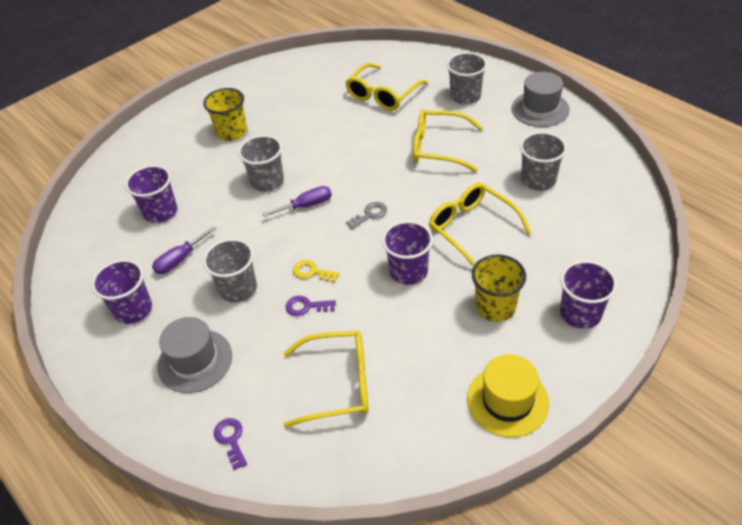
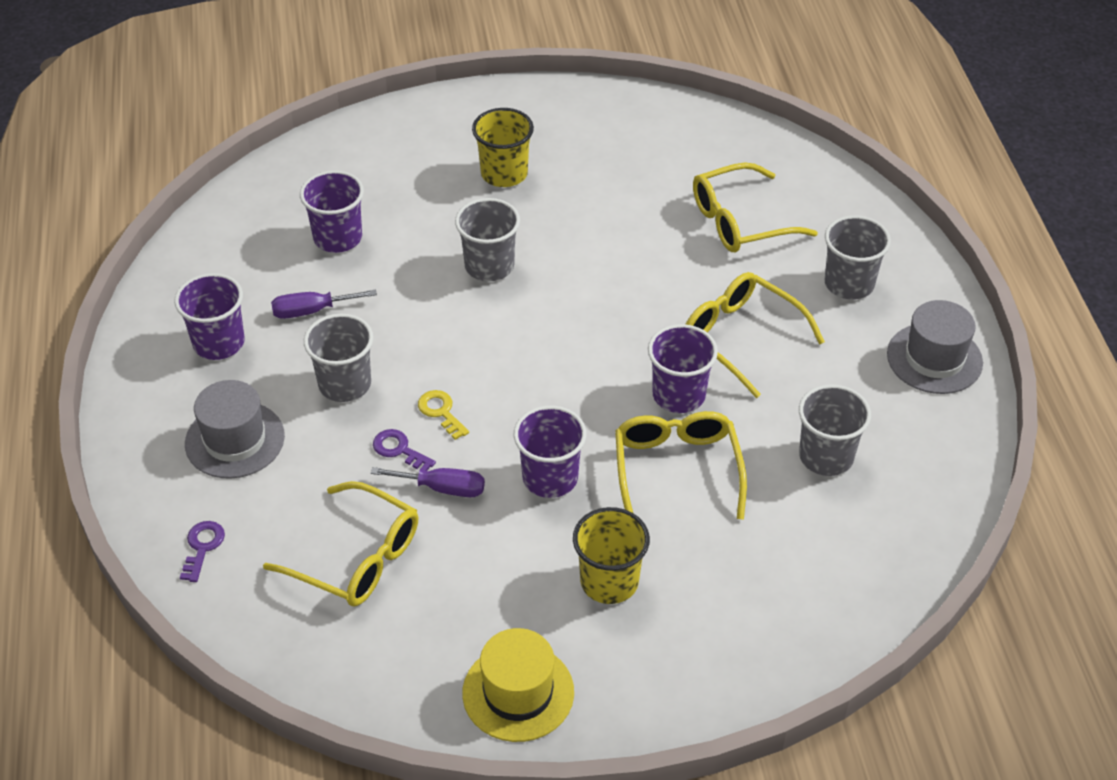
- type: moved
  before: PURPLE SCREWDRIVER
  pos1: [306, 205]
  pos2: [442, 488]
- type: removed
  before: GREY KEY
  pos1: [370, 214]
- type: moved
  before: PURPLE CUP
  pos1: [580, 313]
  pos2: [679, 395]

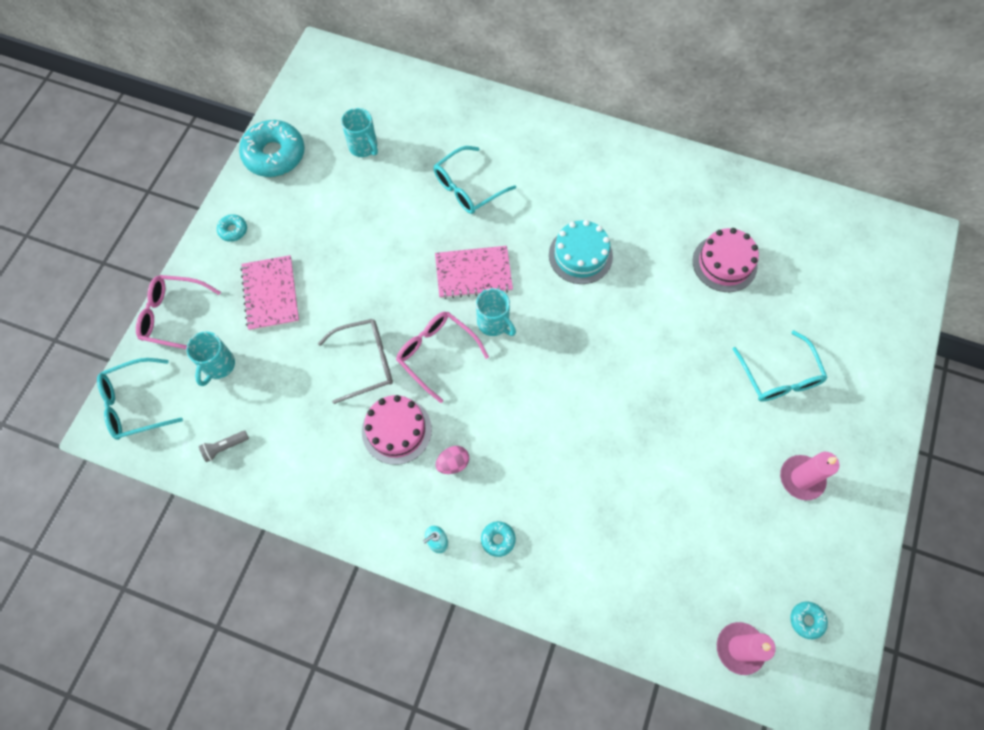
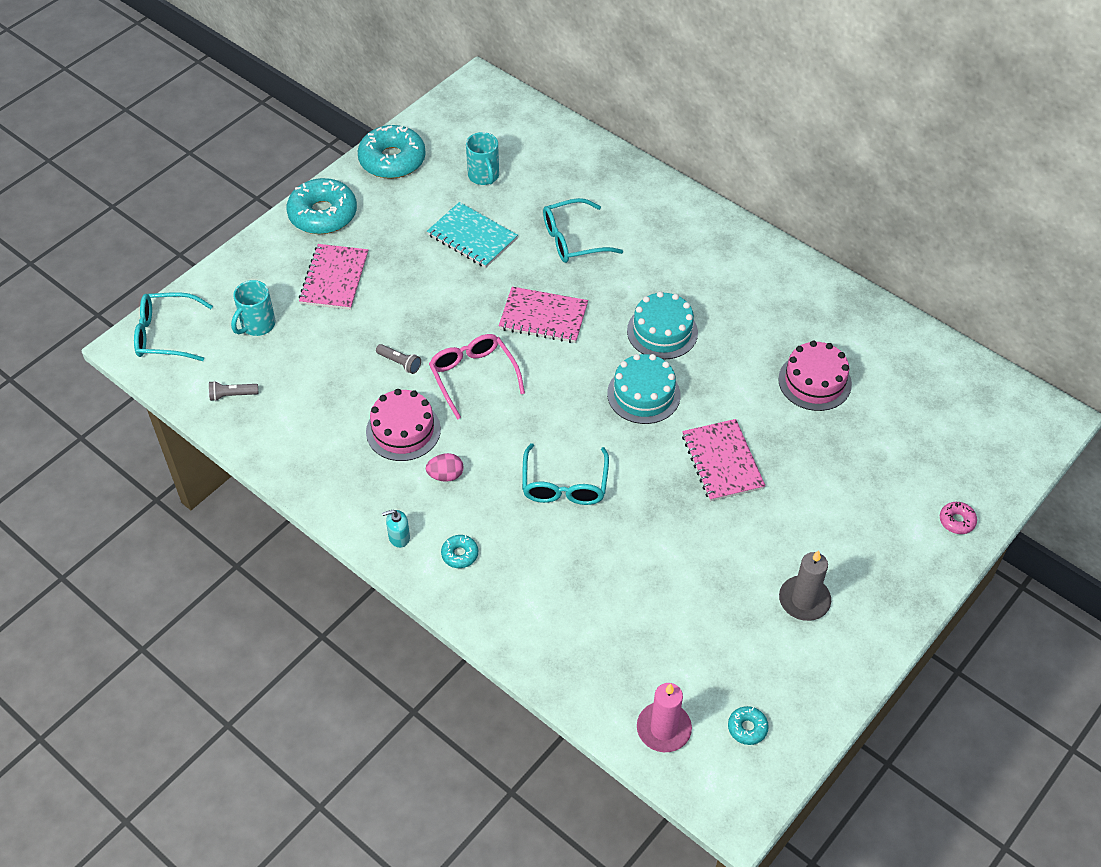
- type: removed
  before: PINK GLASSES
  pos1: [174, 316]
- type: resized
  before: TURQUOISE DONUT
  pos1: [233, 230]
  pos2: [323, 214]
  scale: 2.22
- type: replaced
  before: GREY GLASSES
  after: GREY FLASHLIGHT
  pos1: [365, 362]
  pos2: [399, 363]
- type: removed
  before: TURQUOISE MUG
  pos1: [494, 323]
- type: moved
  before: TURQUOISE GLASSES
  pos1: [779, 376]
  pos2: [564, 485]
- type: recoloured
  before: PINK CANDLE
  after: GREY CANDLE
  pos1: [801, 478]
  pos2: [804, 600]
- type: added
  after: TURQUOISE NOTEBOOK
  pos2: [472, 237]
- type: added
  after: TURQUOISE CAKE
  pos2: [643, 394]
- type: added
  after: PINK NOTEBOOK
  pos2: [722, 462]
- type: added
  after: PINK DONUT
  pos2: [957, 521]

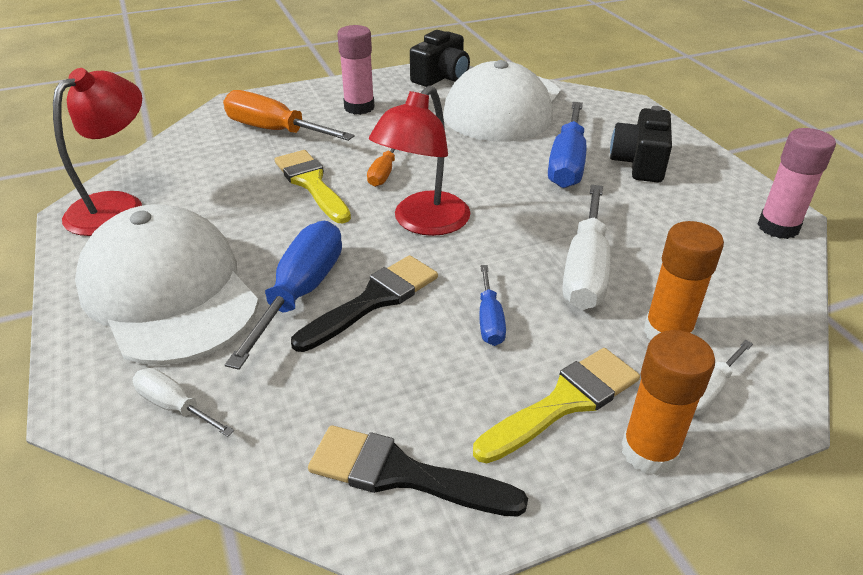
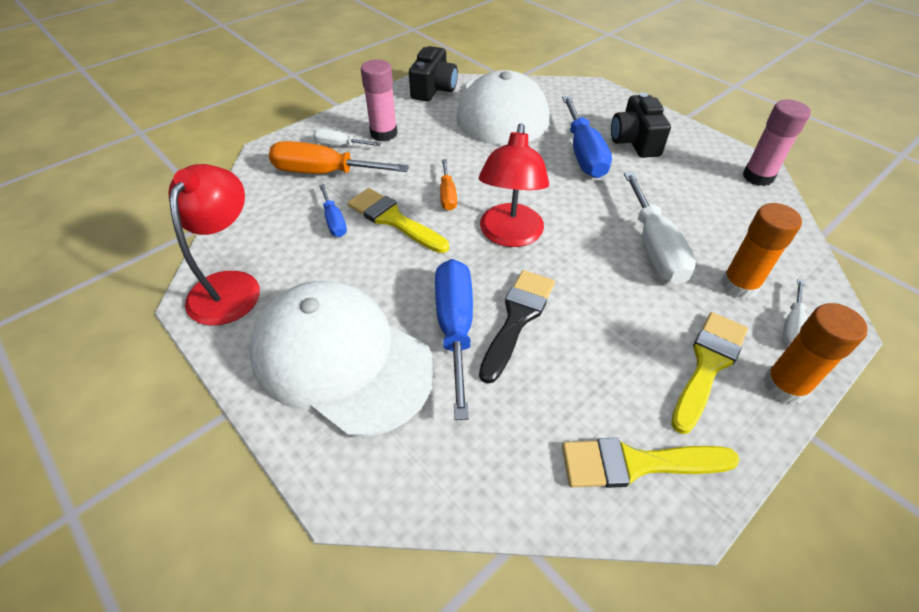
- type: moved
  before: WHITE SCREWDRIVER
  pos1: [175, 406]
  pos2: [339, 145]
- type: recoloured
  before: BLACK BRUSH
  after: YELLOW BRUSH
  pos1: [402, 474]
  pos2: [636, 463]
- type: moved
  before: BLUE SCREWDRIVER
  pos1: [489, 320]
  pos2: [334, 221]

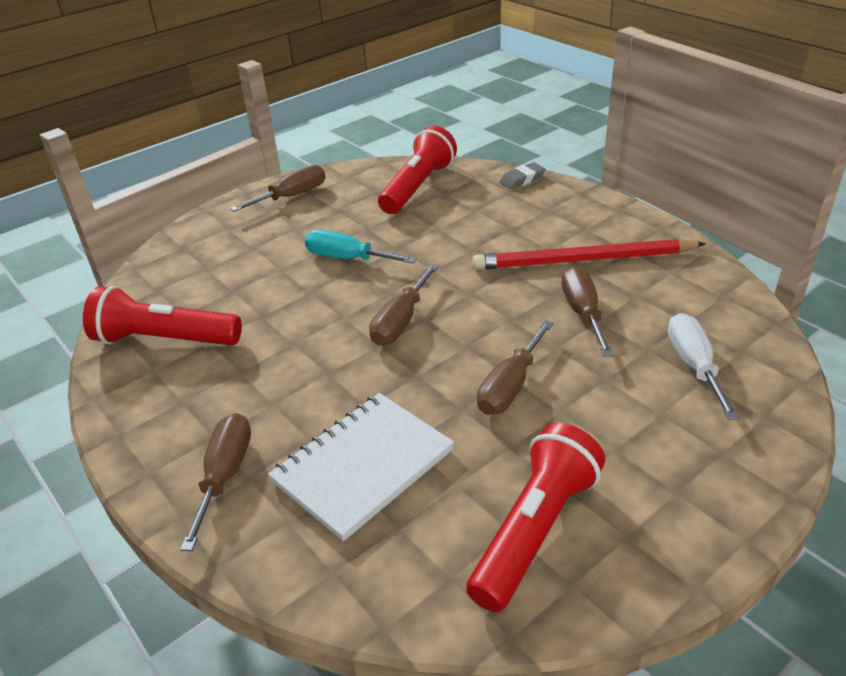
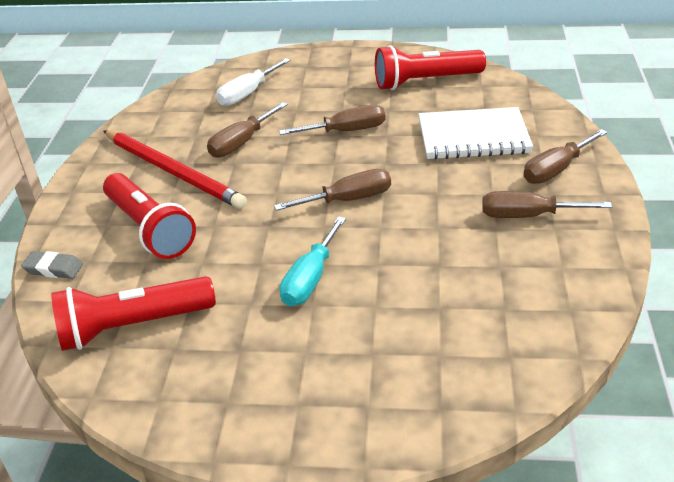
- type: moved
  before: RED FLASHLIGHT
  pos1: [165, 340]
  pos2: [149, 229]
- type: moved
  before: BROWN SCREWDRIVER
  pos1: [292, 196]
  pos2: [528, 216]
- type: turned
  before: TURQUOISE SCREWDRIVER
  pos1: [347, 258]
  pos2: [310, 279]
  turn: 45

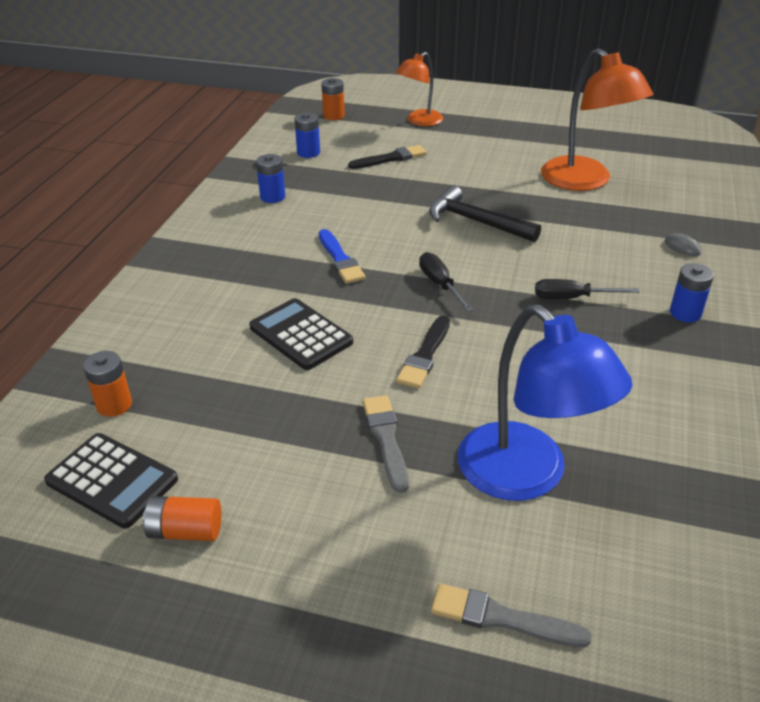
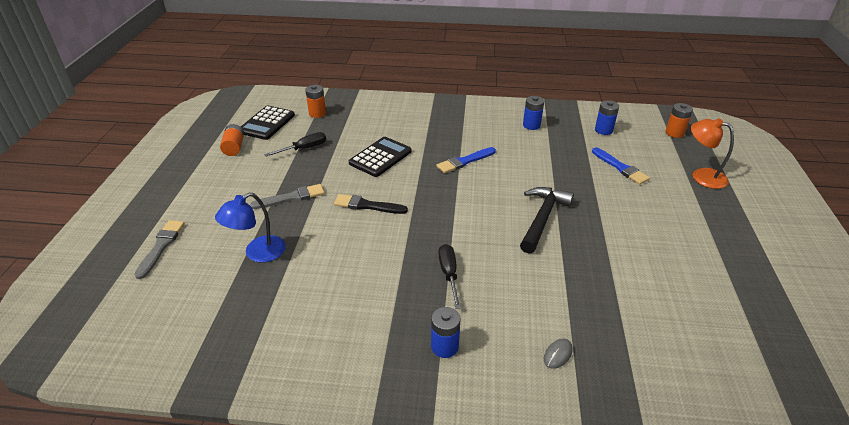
- type: recoloured
  before: BLACK BRUSH
  after: BLUE BRUSH
  pos1: [391, 158]
  pos2: [620, 167]
- type: moved
  before: BLACK SCREWDRIVER
  pos1: [440, 284]
  pos2: [304, 149]
- type: resized
  before: BLUE LAMP
  pos1: [527, 476]
  pos2: [257, 253]
  scale: 0.6
- type: removed
  before: ORANGE LAMP
  pos1: [585, 181]

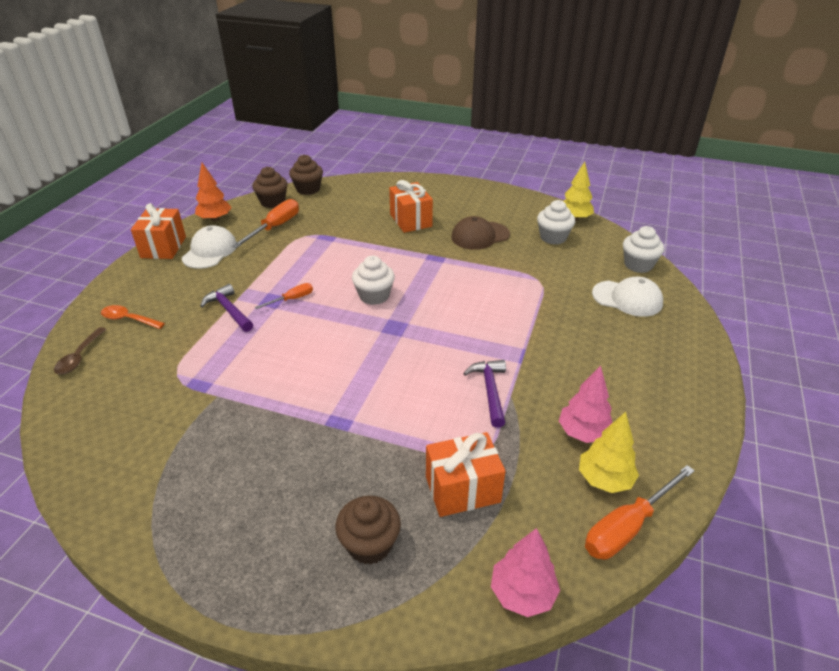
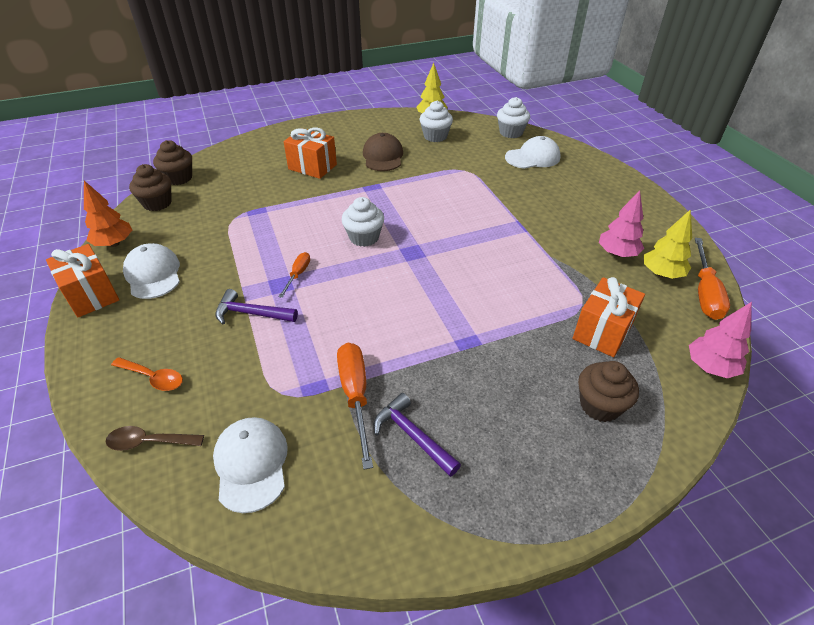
- type: turned
  before: BROWN SPOON
  pos1: [79, 357]
  pos2: [149, 442]
  turn: 120
- type: turned
  before: ORANGE SPOON
  pos1: [128, 319]
  pos2: [153, 378]
  turn: -135
- type: moved
  before: ORANGE SCREWDRIVER
  pos1: [275, 227]
  pos2: [355, 395]
- type: turned
  before: BROWN CAP
  pos1: [480, 236]
  pos2: [383, 156]
  turn: 150
- type: moved
  before: PURPLE HAMMER
  pos1: [490, 391]
  pos2: [412, 436]
- type: added
  after: WHITE CAP
  pos2: [251, 464]

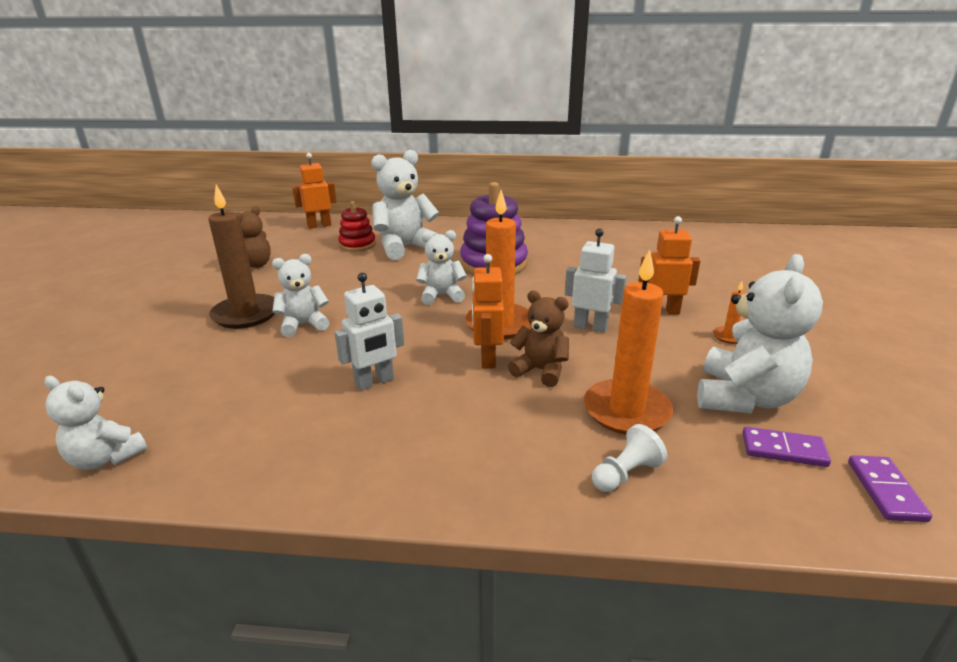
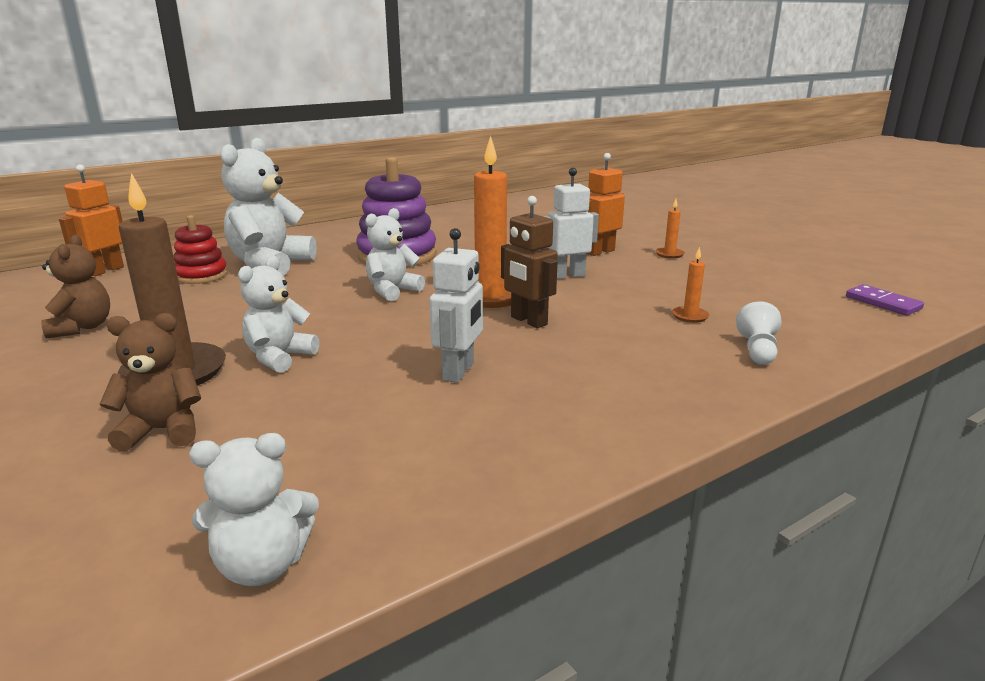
- type: recoloured
  before: ORANGE ROBOT
  after: BROWN ROBOT
  pos1: [487, 359]
  pos2: [528, 321]
- type: moved
  before: BROWN TEDDY BEAR
  pos1: [540, 370]
  pos2: [162, 431]
- type: resized
  before: ORANGE CANDLE
  pos1: [626, 411]
  pos2: [690, 316]
  scale: 0.43
- type: removed
  before: WHITE TEDDY BEAR
  pos1: [744, 398]
- type: removed
  before: PURPLE DOMINO
  pos1: [783, 449]

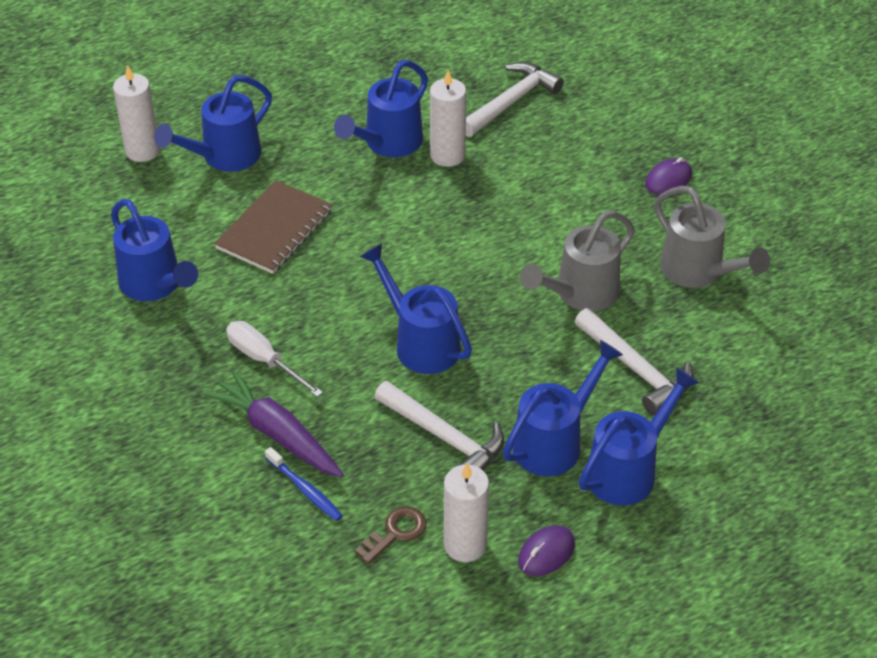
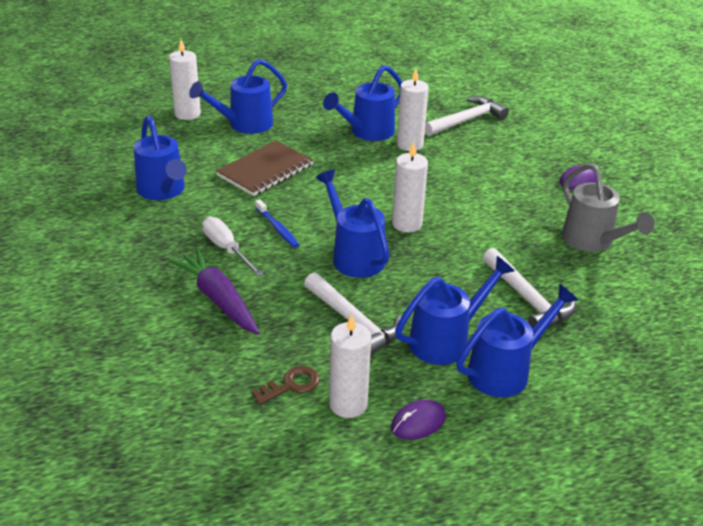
- type: moved
  before: BLUE TOOTHBRUSH
  pos1: [305, 489]
  pos2: [277, 228]
- type: removed
  before: GREY WATERING CAN
  pos1: [580, 293]
- type: added
  after: WHITE CANDLE
  pos2: [407, 224]

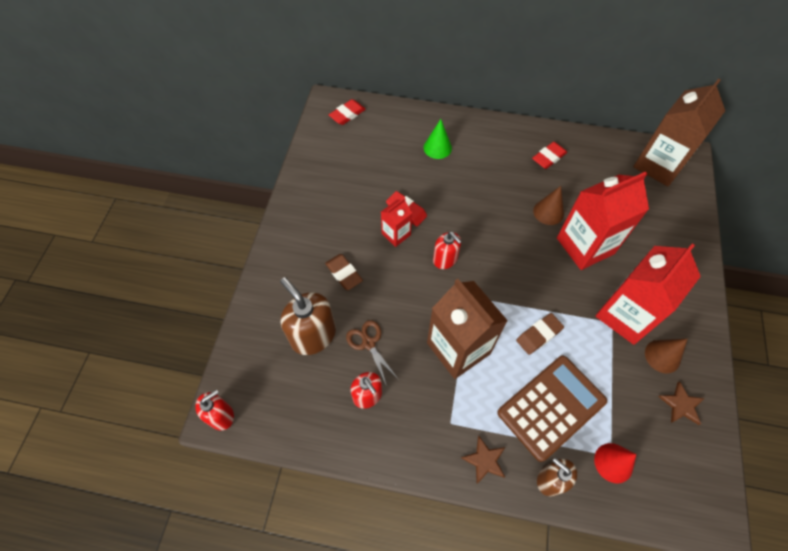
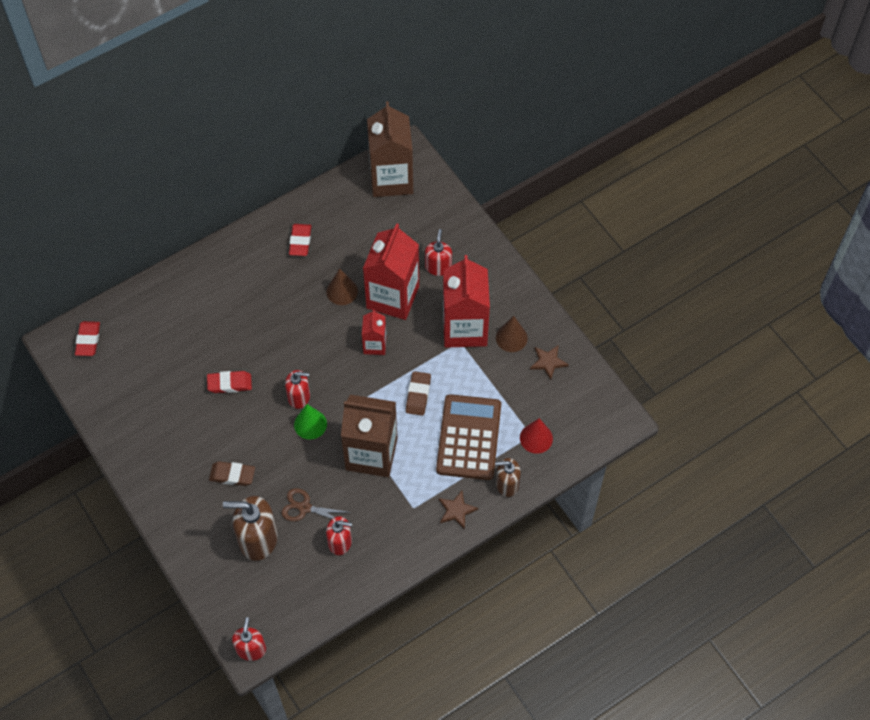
- type: moved
  before: RED CARTON
  pos1: [396, 234]
  pos2: [375, 345]
- type: moved
  before: GREEN CONE
  pos1: [437, 147]
  pos2: [310, 424]
- type: added
  after: RED SOAP DISPENSER
  pos2: [438, 267]

